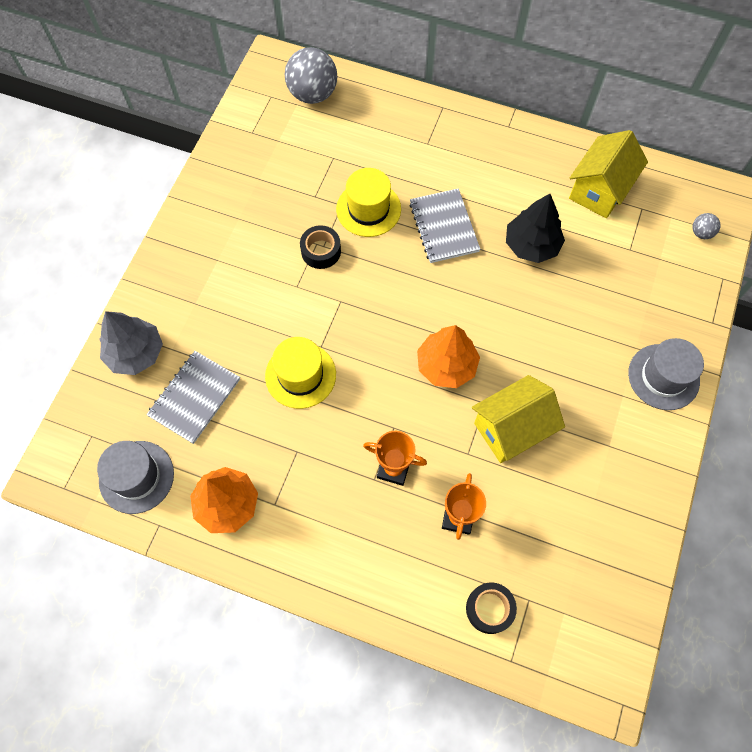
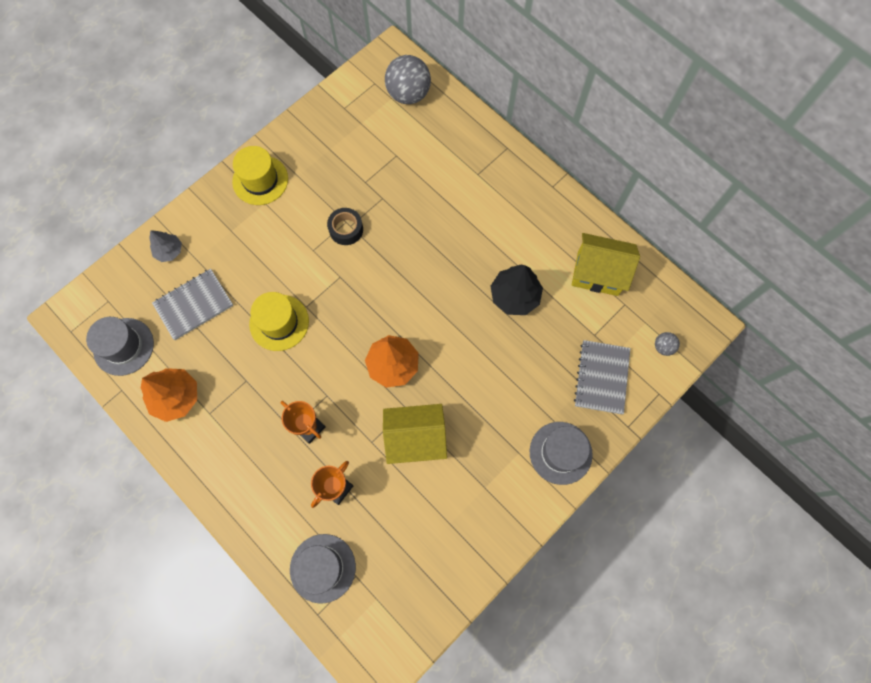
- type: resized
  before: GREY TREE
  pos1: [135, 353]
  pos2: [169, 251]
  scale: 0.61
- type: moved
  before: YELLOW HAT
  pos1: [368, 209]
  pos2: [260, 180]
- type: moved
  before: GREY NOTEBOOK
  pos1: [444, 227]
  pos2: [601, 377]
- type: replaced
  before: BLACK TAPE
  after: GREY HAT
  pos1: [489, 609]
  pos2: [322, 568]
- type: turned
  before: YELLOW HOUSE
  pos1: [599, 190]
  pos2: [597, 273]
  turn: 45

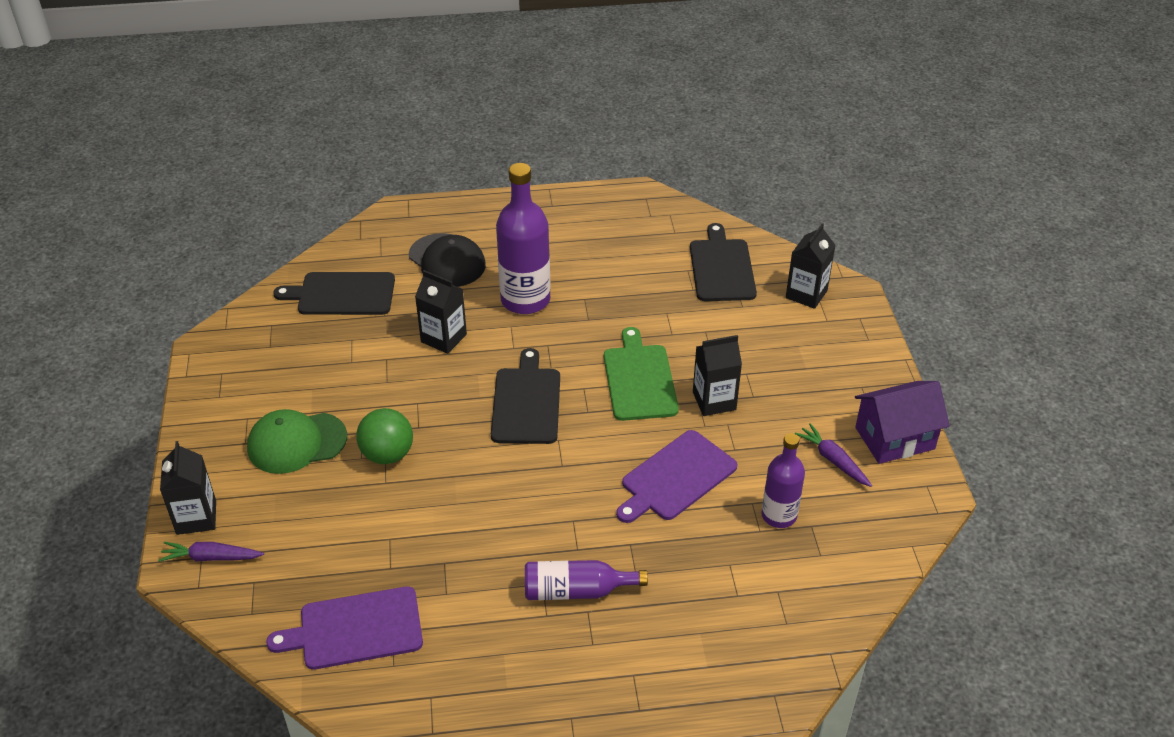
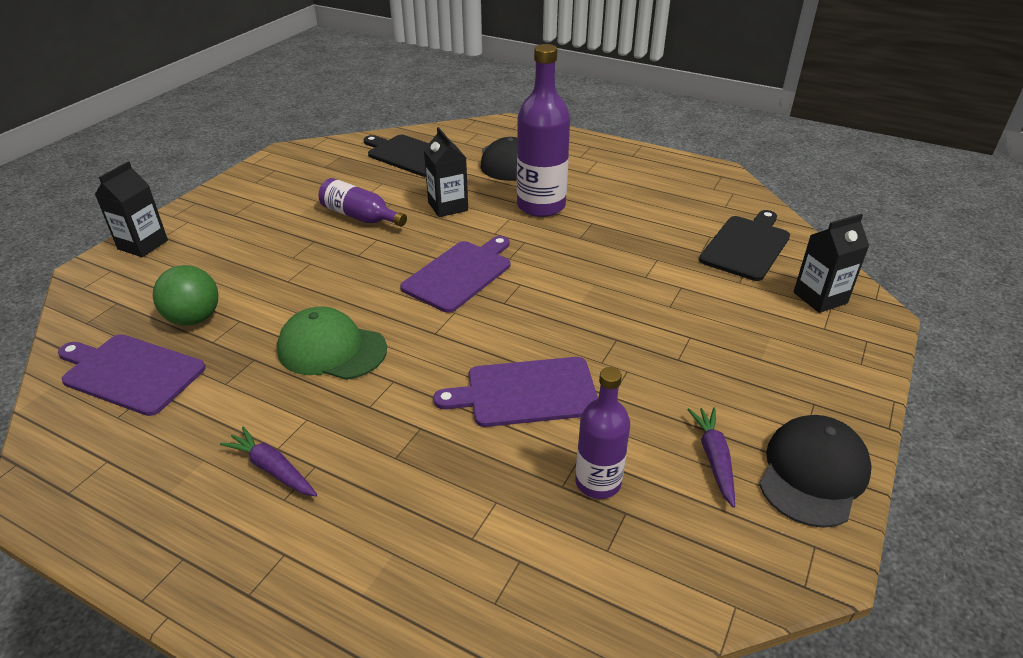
- type: moved
  before: PURPLE CARROT
  pos1: [211, 557]
  pos2: [272, 469]
- type: moved
  before: GREEN CAP
  pos1: [296, 443]
  pos2: [331, 349]
- type: moved
  before: GREEN BALL
  pos1: [387, 454]
  pos2: [194, 318]
- type: recoloured
  before: BLACK CUTTING BOARD
  after: PURPLE CUTTING BOARD
  pos1: [526, 402]
  pos2: [460, 274]
- type: moved
  before: PURPLE BOTTLE
  pos1: [576, 591]
  pos2: [360, 216]
- type: removed
  before: GREEN CUTTING BOARD
  pos1: [639, 379]
- type: removed
  before: BLACK CARTON
  pos1: [714, 401]
- type: replaced
  before: PURPLE HOUSE
  after: BLACK CAP
  pos1: [894, 438]
  pos2: [813, 473]

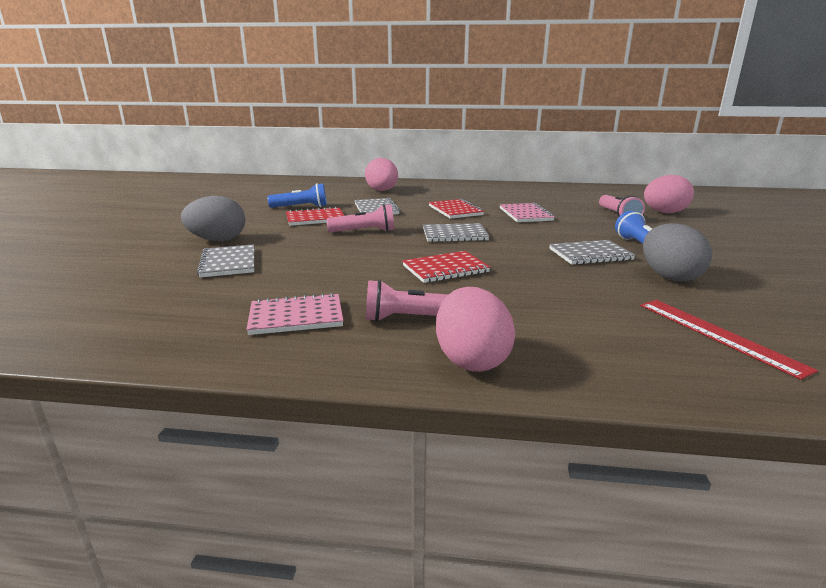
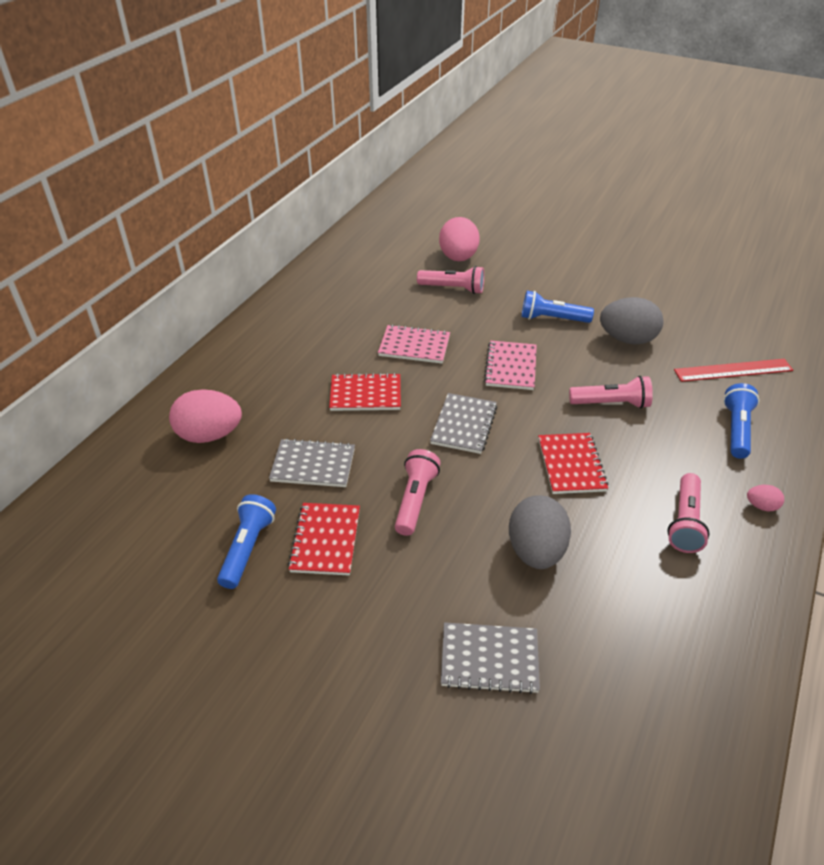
- type: moved
  before: GREY EGG
  pos1: [218, 240]
  pos2: [536, 551]
- type: moved
  before: PINK NOTEBOOK
  pos1: [296, 317]
  pos2: [511, 367]
- type: resized
  before: PINK EGG
  pos1: [471, 360]
  pos2: [761, 506]
  scale: 0.46
- type: removed
  before: GREY NOTEBOOK
  pos1: [590, 254]
- type: added
  after: PINK FLASHLIGHT
  pos2: [611, 403]
- type: added
  after: BLUE FLASHLIGHT
  pos2: [736, 429]

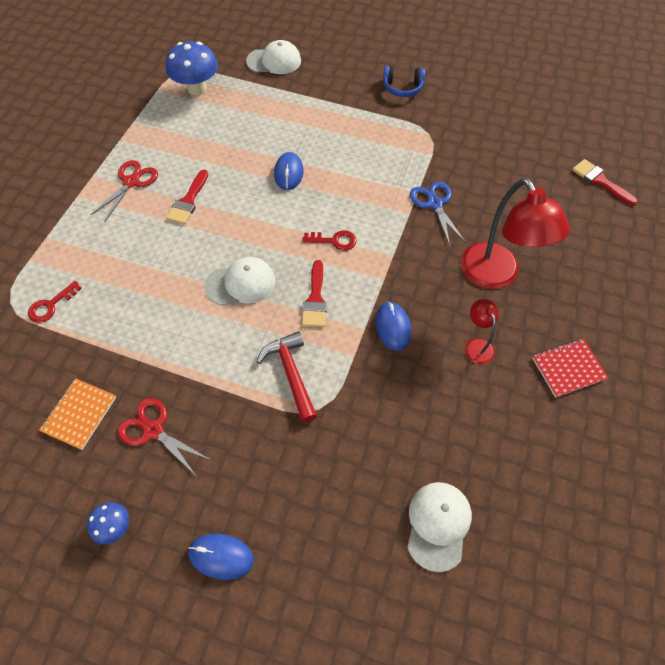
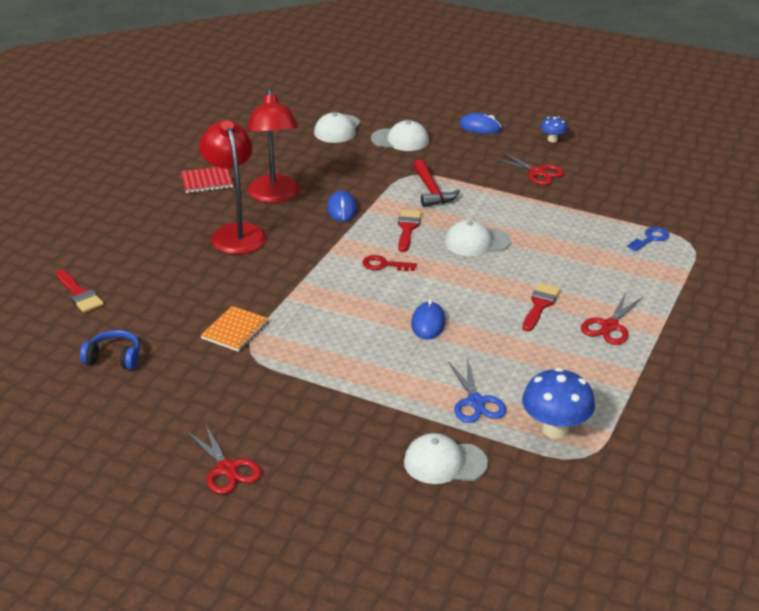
- type: recoloured
  before: RED KEY
  after: BLUE KEY
  pos1: [51, 305]
  pos2: [650, 238]
- type: moved
  before: ORANGE NOTEBOOK
  pos1: [79, 414]
  pos2: [235, 330]
- type: moved
  before: BLUE HEADPHONES
  pos1: [402, 88]
  pos2: [114, 358]
- type: moved
  before: BLUE SCISSORS
  pos1: [434, 204]
  pos2: [476, 402]
- type: resized
  before: RED LAMP
  pos1: [477, 345]
  pos2: [274, 196]
  scale: 2.11
- type: added
  after: RED SCISSORS
  pos2: [227, 469]
- type: added
  after: WHITE CAP
  pos2: [400, 140]

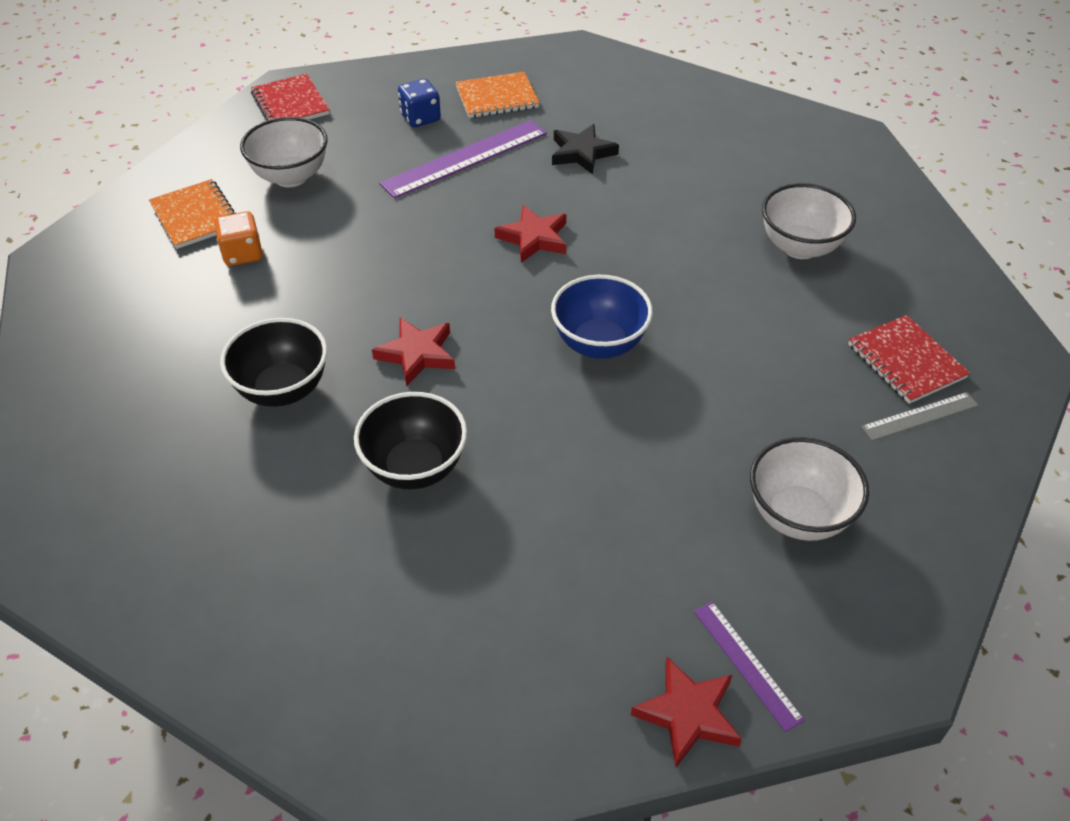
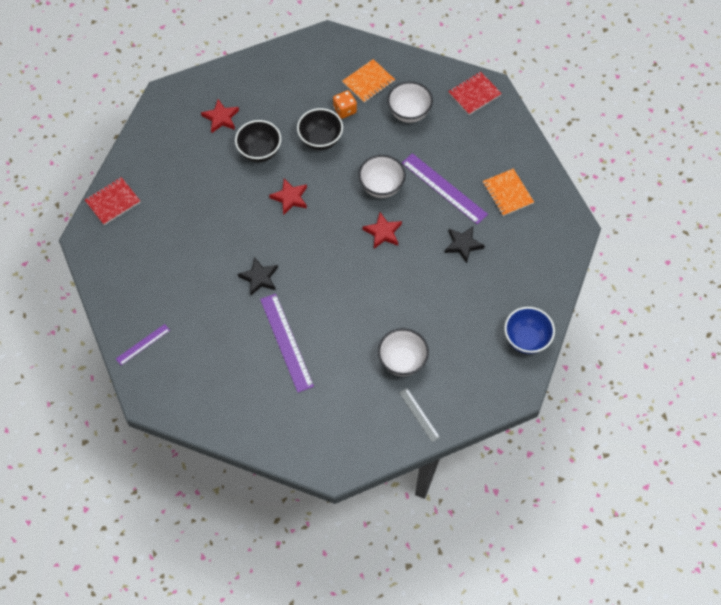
- type: moved
  before: BLACK BOWL
  pos1: [415, 468]
  pos2: [320, 140]
- type: removed
  before: BLUE DICE
  pos1: [420, 118]
- type: moved
  before: BLUE BOWL
  pos1: [599, 344]
  pos2: [526, 339]
- type: moved
  before: RED STAR
  pos1: [688, 714]
  pos2: [221, 118]
- type: moved
  before: WHITE BOWL
  pos1: [798, 516]
  pos2: [381, 187]
- type: moved
  before: RED NOTEBOOK
  pos1: [906, 361]
  pos2: [113, 202]
- type: moved
  before: GREY RULER
  pos1: [920, 416]
  pos2: [419, 414]
- type: added
  after: BLACK STAR
  pos2: [259, 278]
- type: added
  after: PURPLE RULER
  pos2: [286, 342]

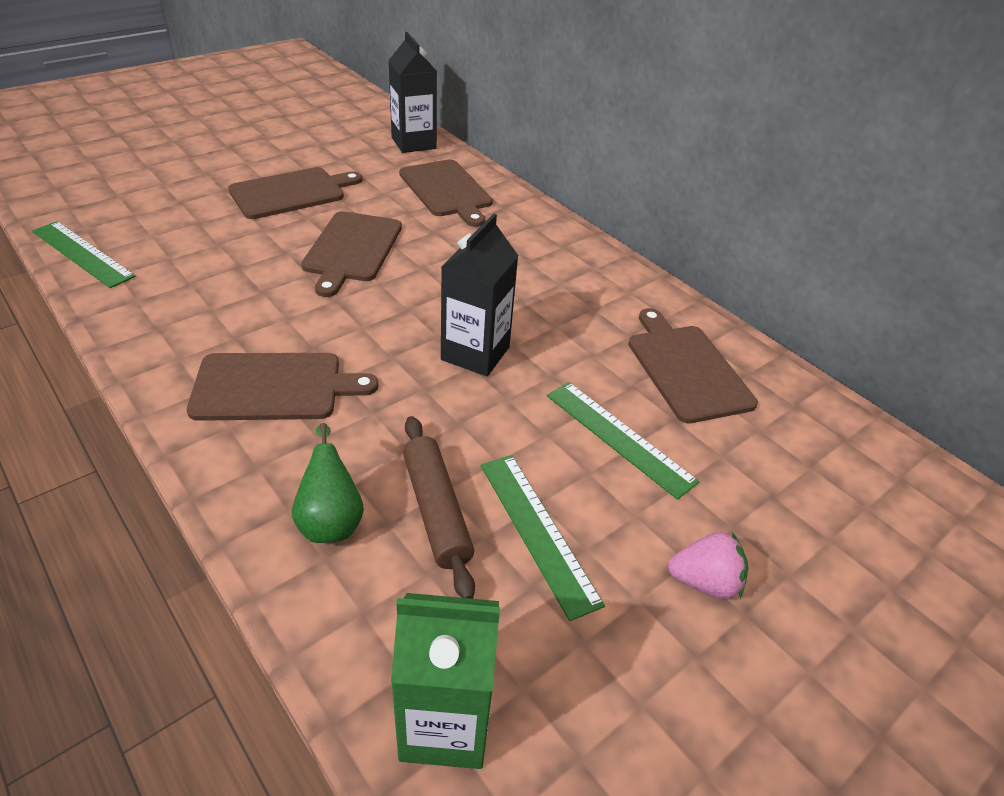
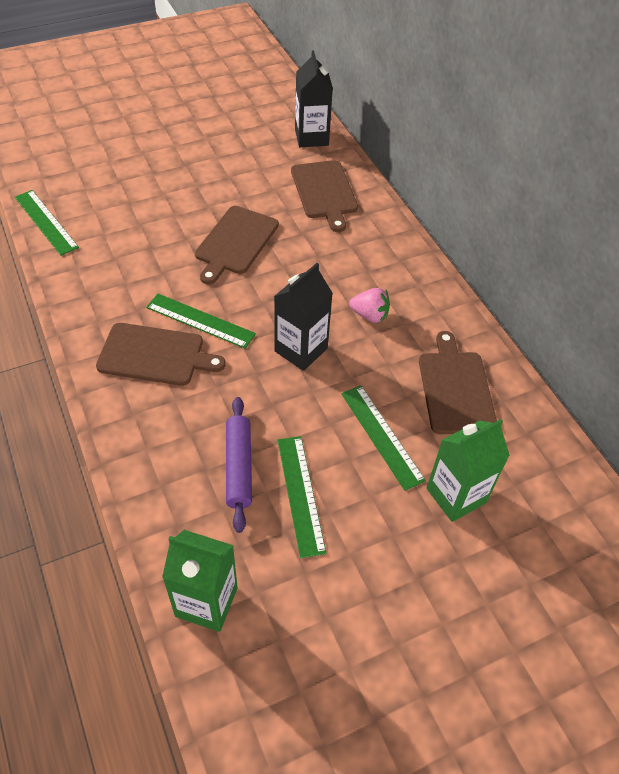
- type: removed
  before: BROWN CUTTING BOARD
  pos1: [291, 192]
- type: removed
  before: GREEN PEAR
  pos1: [330, 520]
- type: recoloured
  before: BROWN ROLLING PIN
  after: PURPLE ROLLING PIN
  pos1: [436, 511]
  pos2: [238, 467]
- type: moved
  before: PINK STRAWBERRY
  pos1: [704, 582]
  pos2: [370, 315]
- type: added
  after: GREEN RULER
  pos2: [200, 321]
- type: added
  after: GREEN CARTON
  pos2: [456, 495]

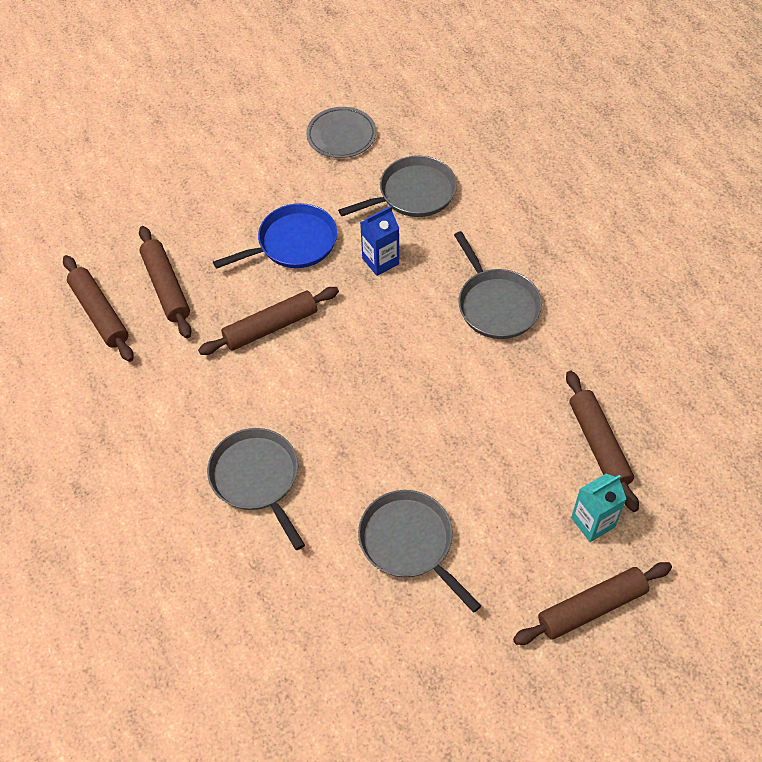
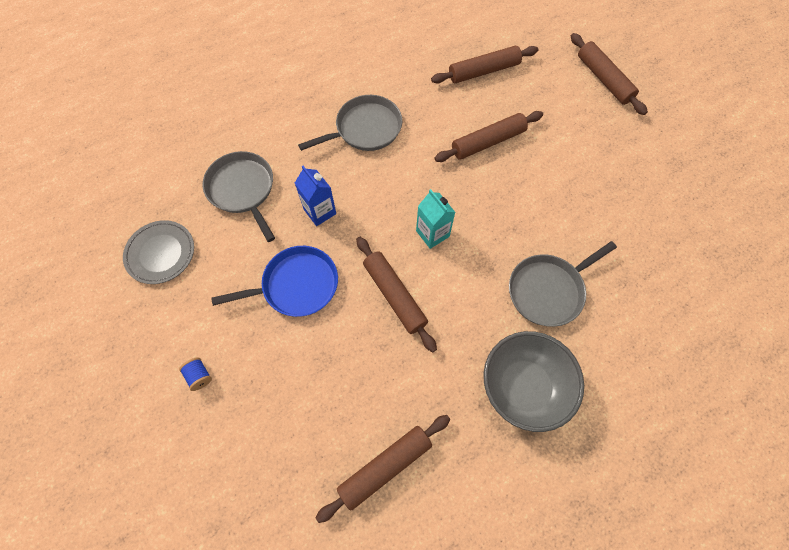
- type: moved
  before: BROWN ROLLING PIN
  pos1: [166, 287]
  pos2: [488, 142]
- type: turned
  before: BLUE PAN
  pos1: [293, 243]
  pos2: [296, 285]
  turn: 105
- type: removed
  before: GREY PAN
  pos1: [409, 542]
- type: moved
  before: TURQUOISE CARTON
  pos1: [593, 522]
  pos2: [432, 233]
- type: added
  after: BLUE SPOOL
  pos2: [199, 376]
- type: added
  after: GREY BOWL
  pos2: [523, 386]

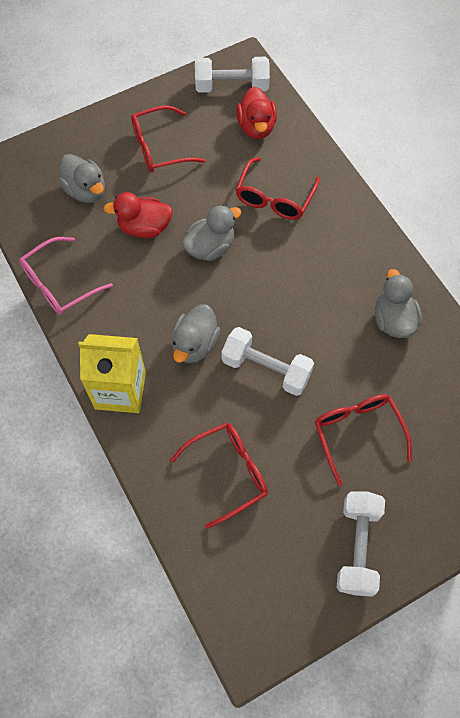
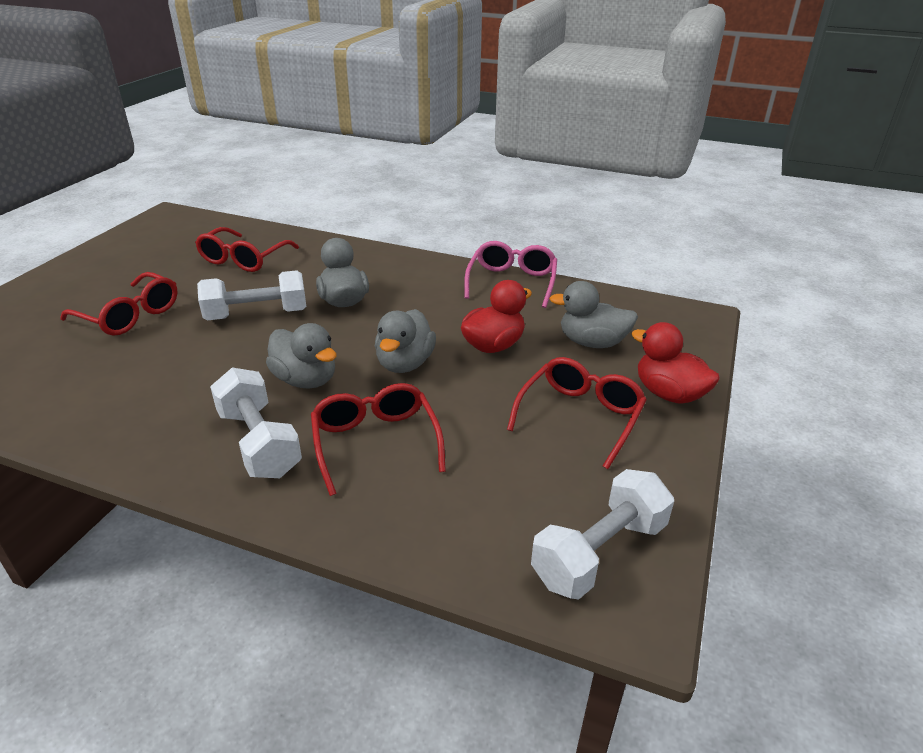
- type: removed
  before: YELLOW CARTON
  pos1: [120, 390]
- type: moved
  before: RED DUCK
  pos1: [256, 127]
  pos2: [669, 394]
- type: moved
  before: WHITE DUMBBELL
  pos1: [357, 547]
  pos2: [259, 442]
- type: moved
  before: GREY DUCK
  pos1: [393, 320]
  pos2: [305, 380]

